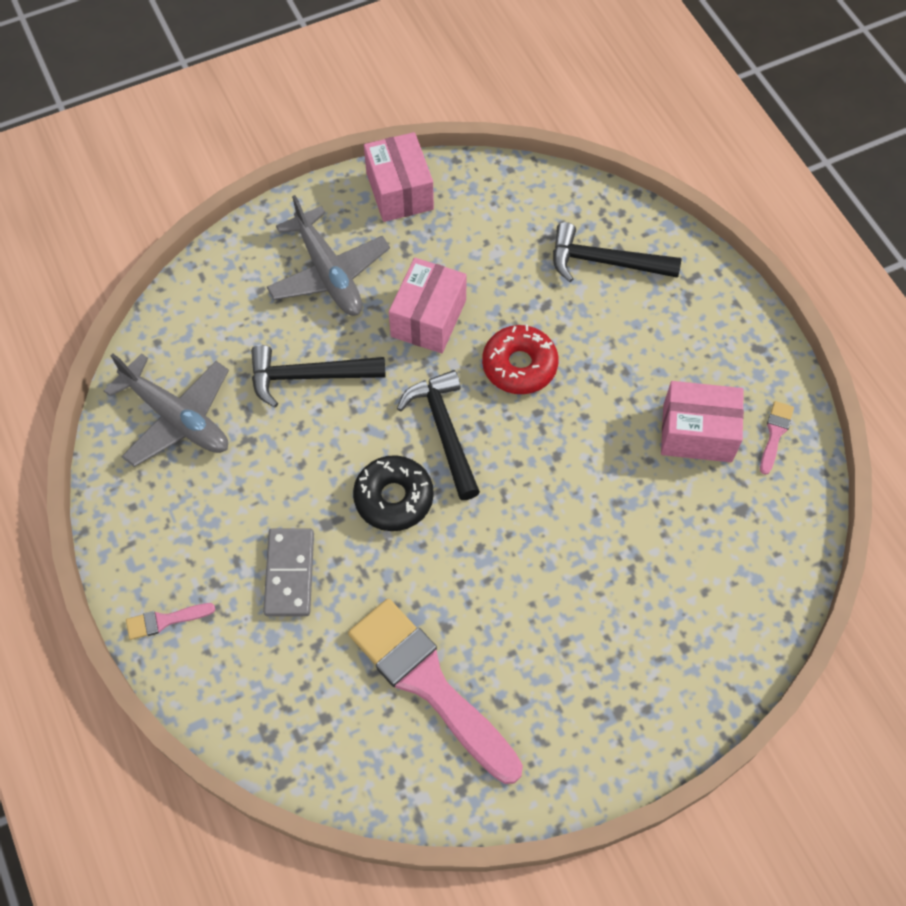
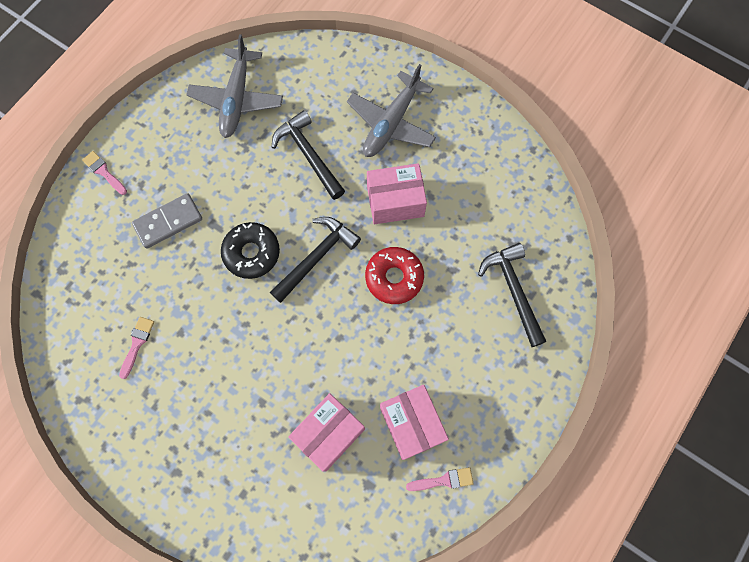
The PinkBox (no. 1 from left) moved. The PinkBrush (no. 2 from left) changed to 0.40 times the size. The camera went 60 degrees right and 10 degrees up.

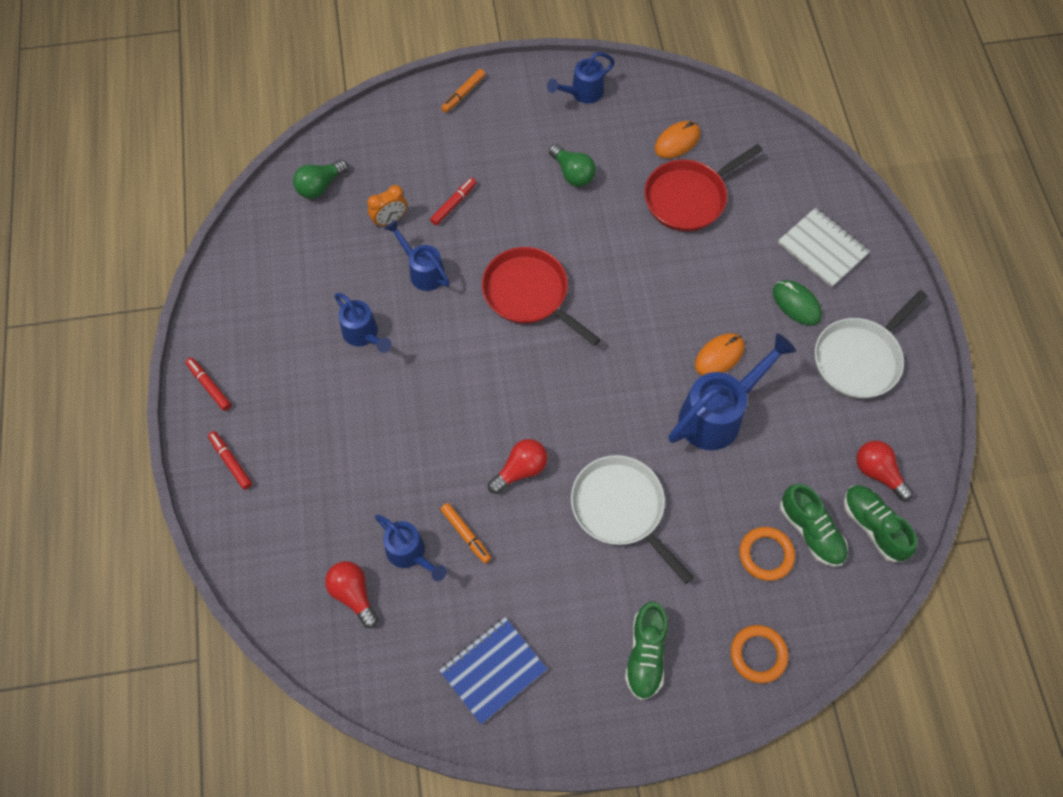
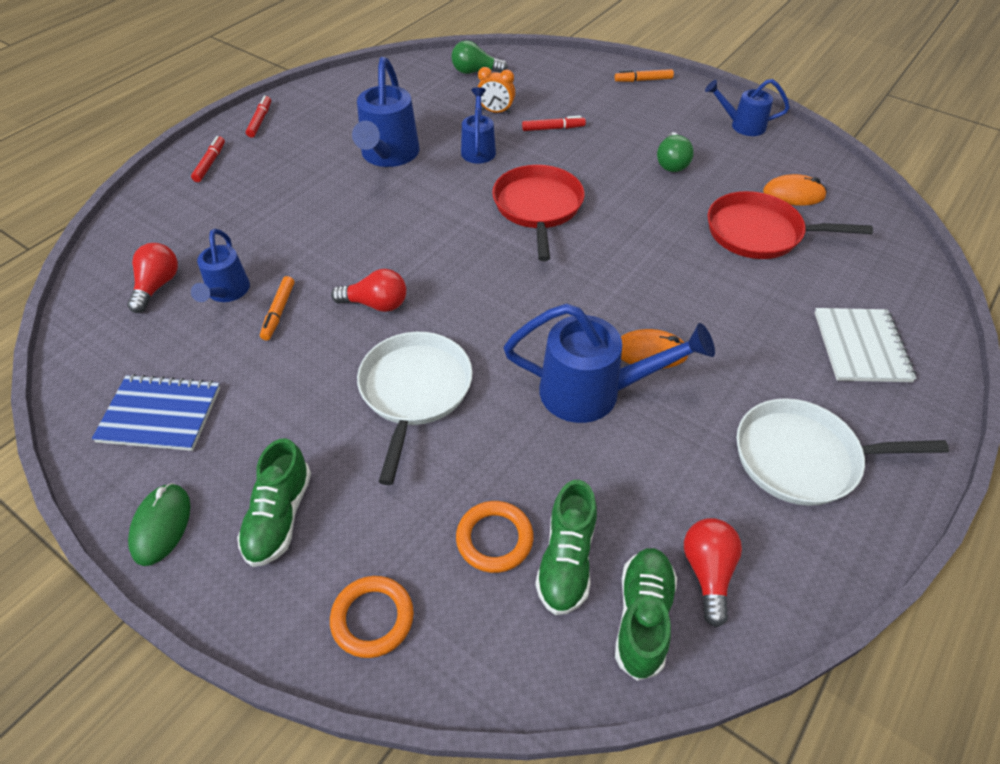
The GreenMouse moved. The GreenShoe (no. 1 from left) turned 45 degrees counterclockwise. The BlueWateringCan (no. 1 from left in the first image) changed to 1.66 times the size. The camera went 45 degrees right and 15 degrees down.

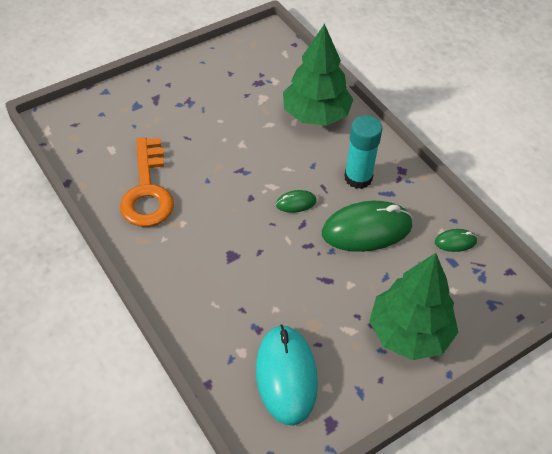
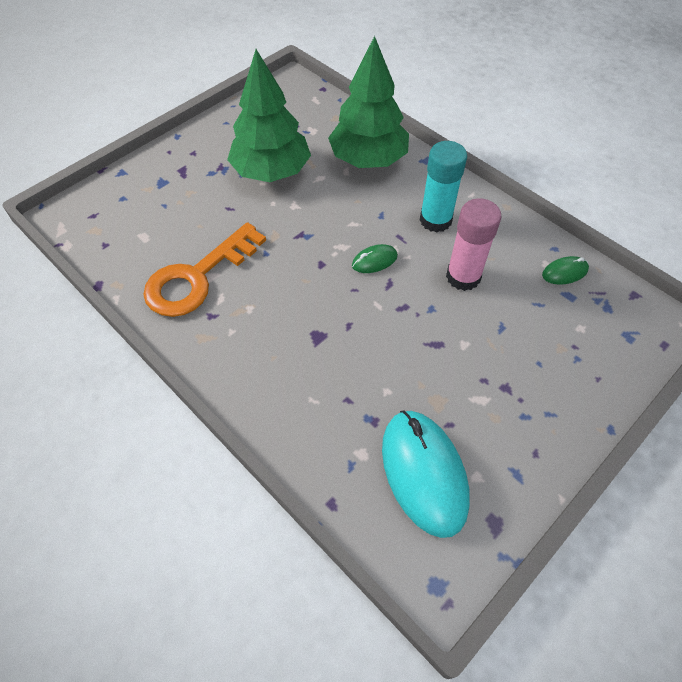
The GreenTree (no. 2 from left in the first image) moved. The GreenMouse (no. 2 from left) was replaced by the PinkGlueStick. The OrangeKey turned 60 degrees clockwise. The camera went 10 degrees left and 5 degrees up.

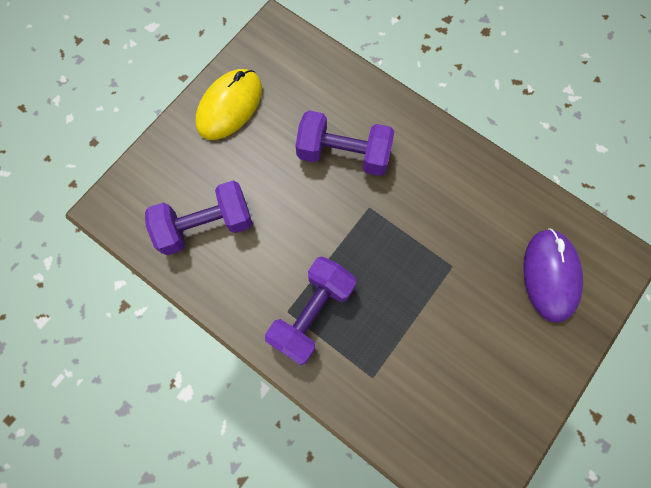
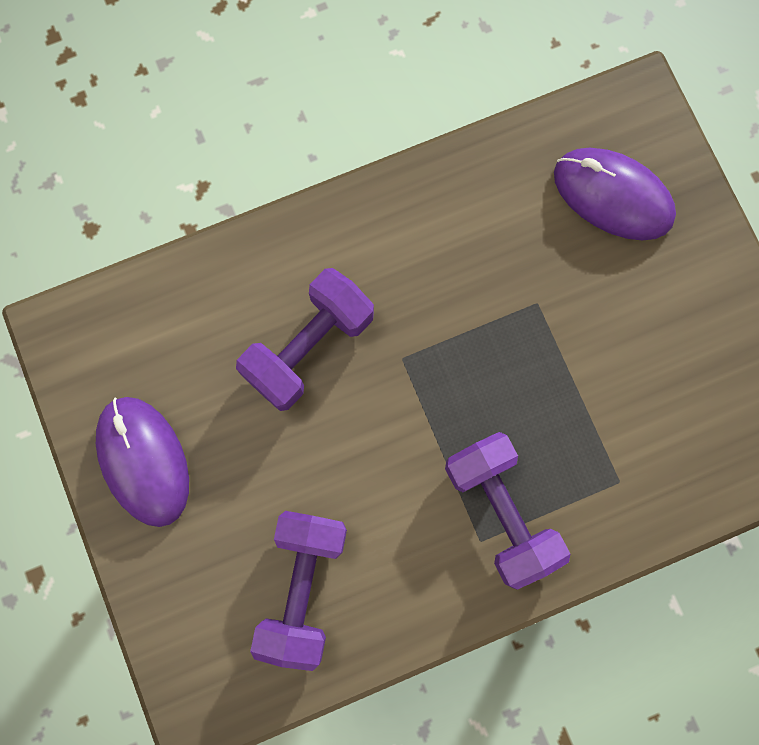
The YellowMouse became the PurpleMouse (no. 1 from left). The camera went 60 degrees left and 5 degrees up.

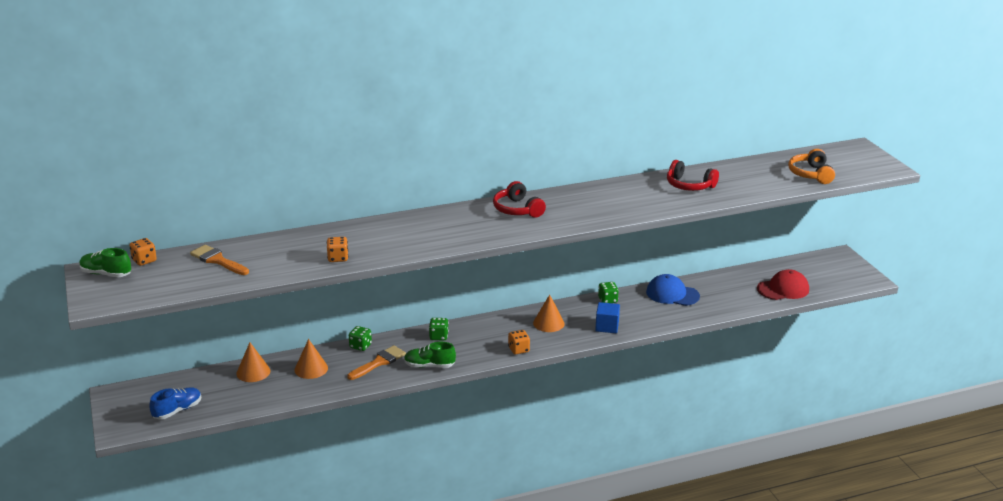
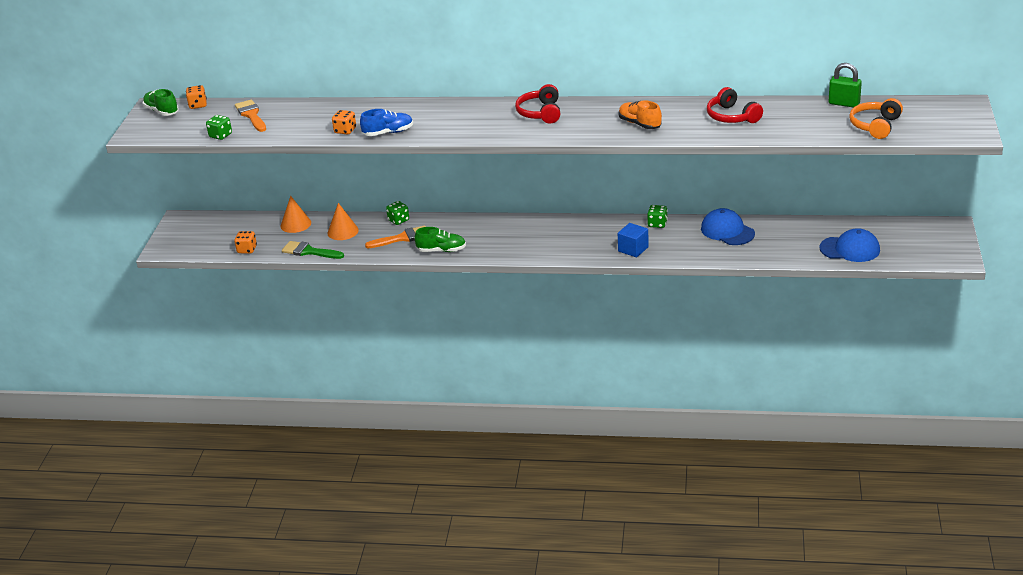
The OrangeCone (no. 3 from left) disappeared. The GreenBrush appeared. The OrangeShoe appeared. The GreenPadlock appeared. The BlueShoe moved. The GreenDice (no. 2 from left in the first image) moved. The OrangeDice (no. 3 from left in the first image) moved. The RedCap became the BlueCap (no. 2 from left). The GreenShoe (no. 2 from left) turned 150 degrees clockwise. The camera went 30 degrees right and 5 degrees up.

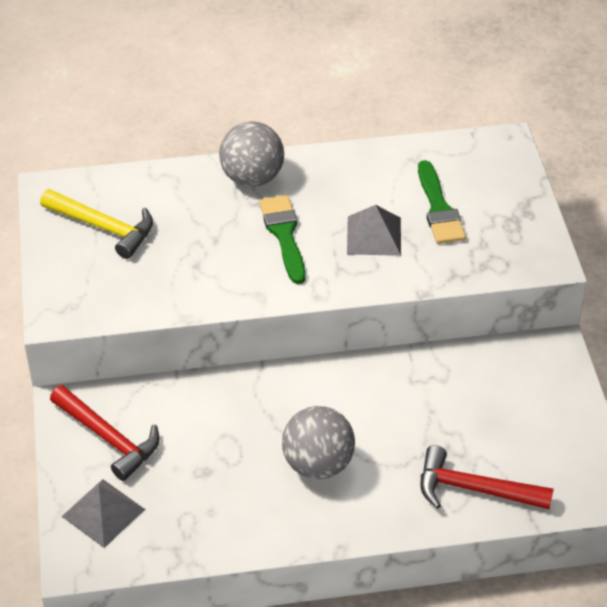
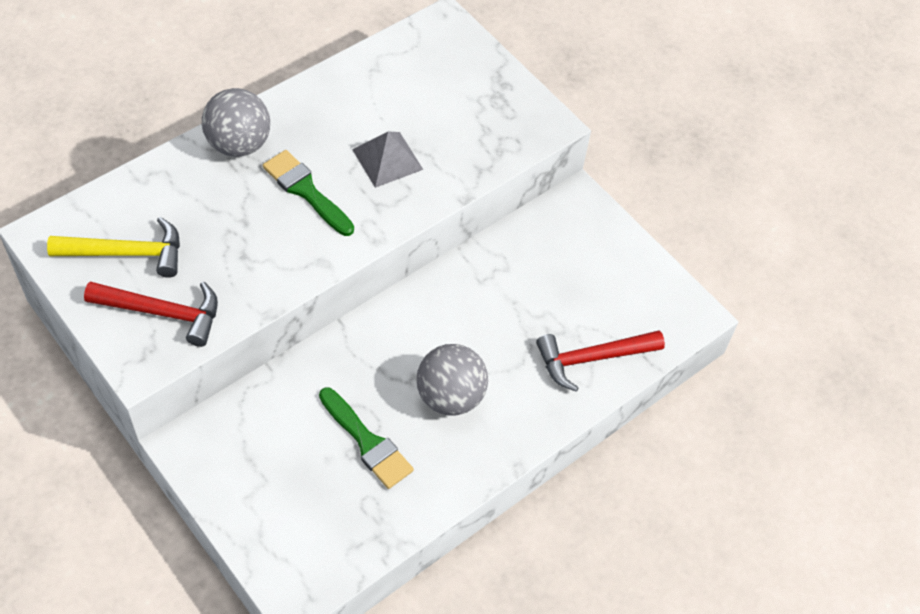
The GreyPyramid (no. 1 from left) disappeared. The RedHammer (no. 1 from left) moved. The GreenBrush (no. 2 from left) moved. The camera went 35 degrees left and 10 degrees up.

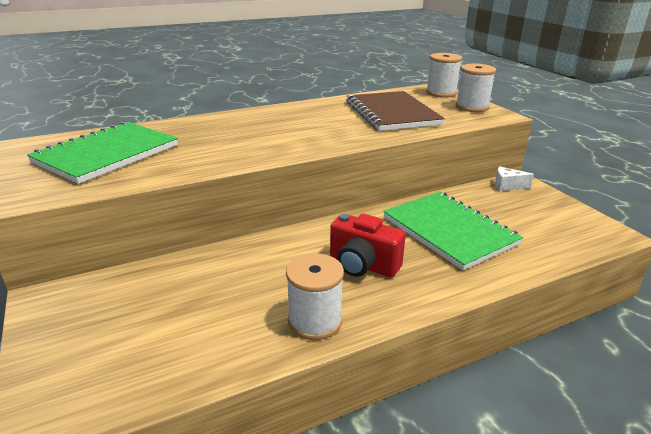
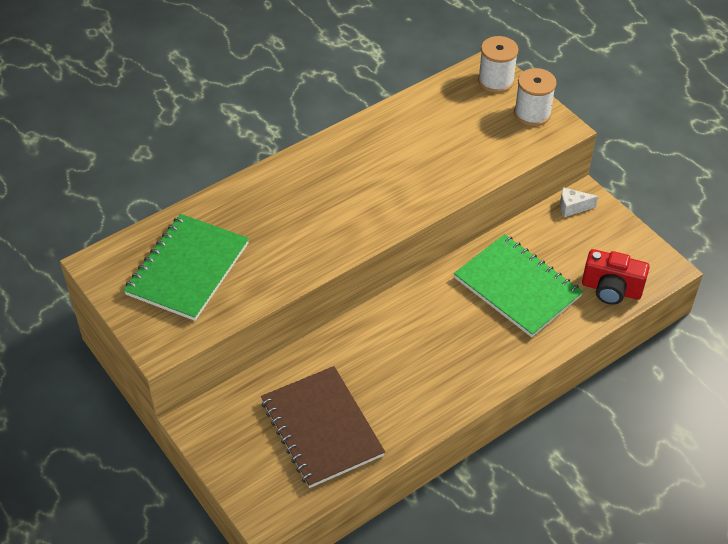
The WhiteSpool (no. 1 from left) disappeared. The RedCamera moved. The BrownNotebook moved. The camera went 10 degrees left and 20 degrees up.

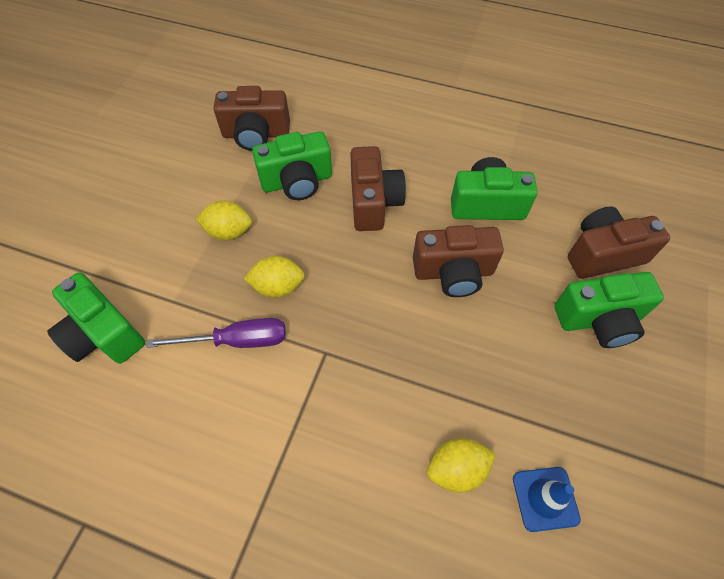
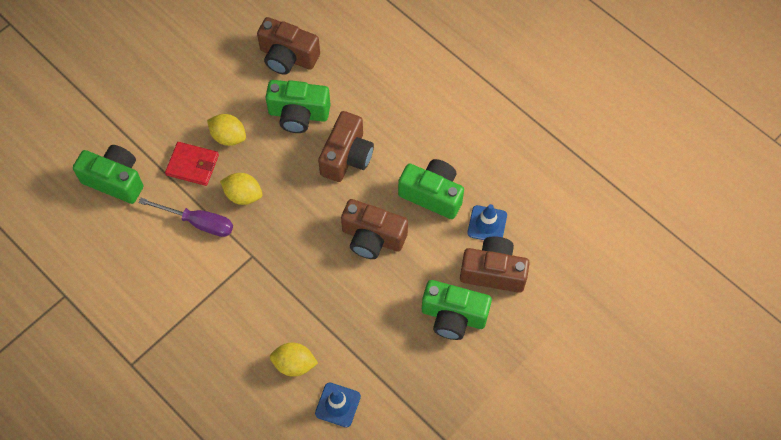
The RedWallet appeared. The BlueTrafficCone (no. 2 from left) appeared. The GreenCamera (no. 1 from left) turned 135 degrees clockwise. The camera went 25 degrees right and 5 degrees up.

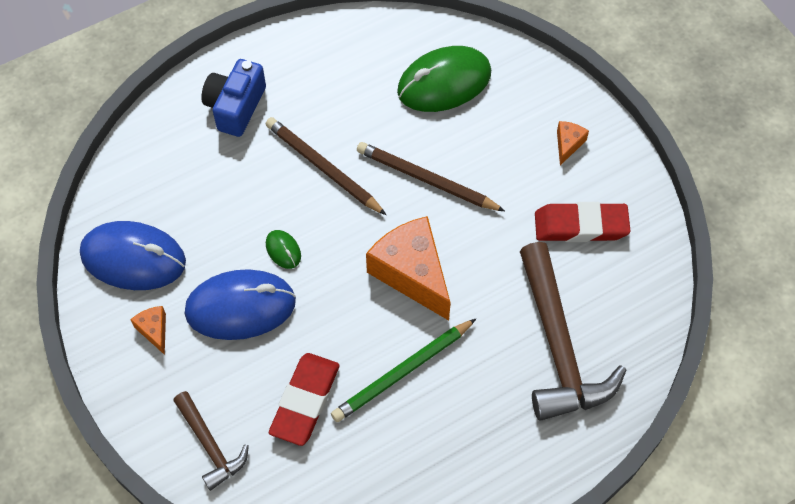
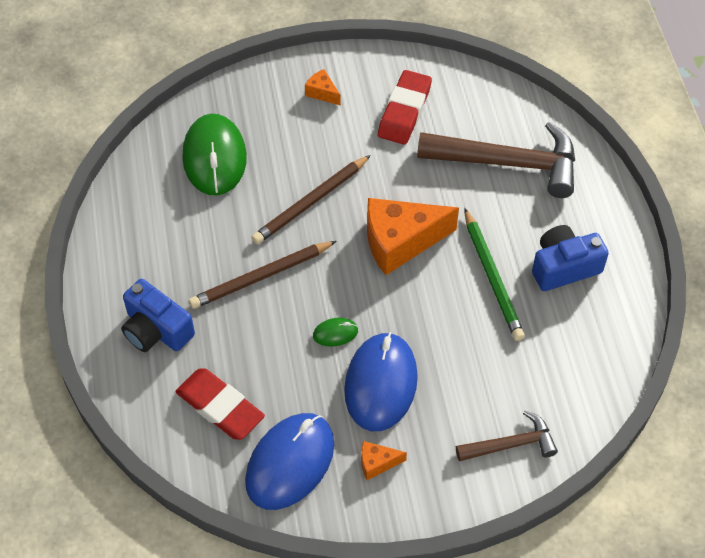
The BlueCamera (no. 2 from left) appeared. The RedEraser (no. 1 from left) moved. The camera went 70 degrees left and 5 degrees down.

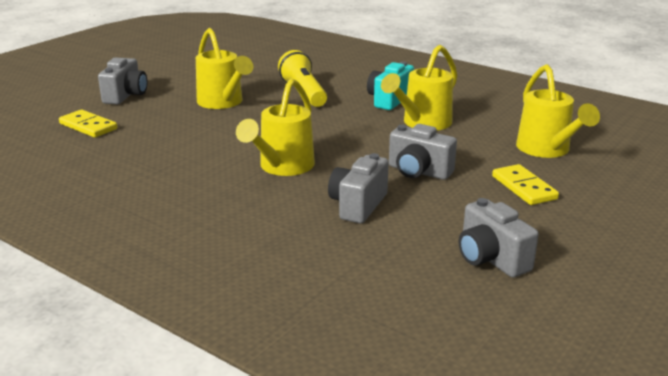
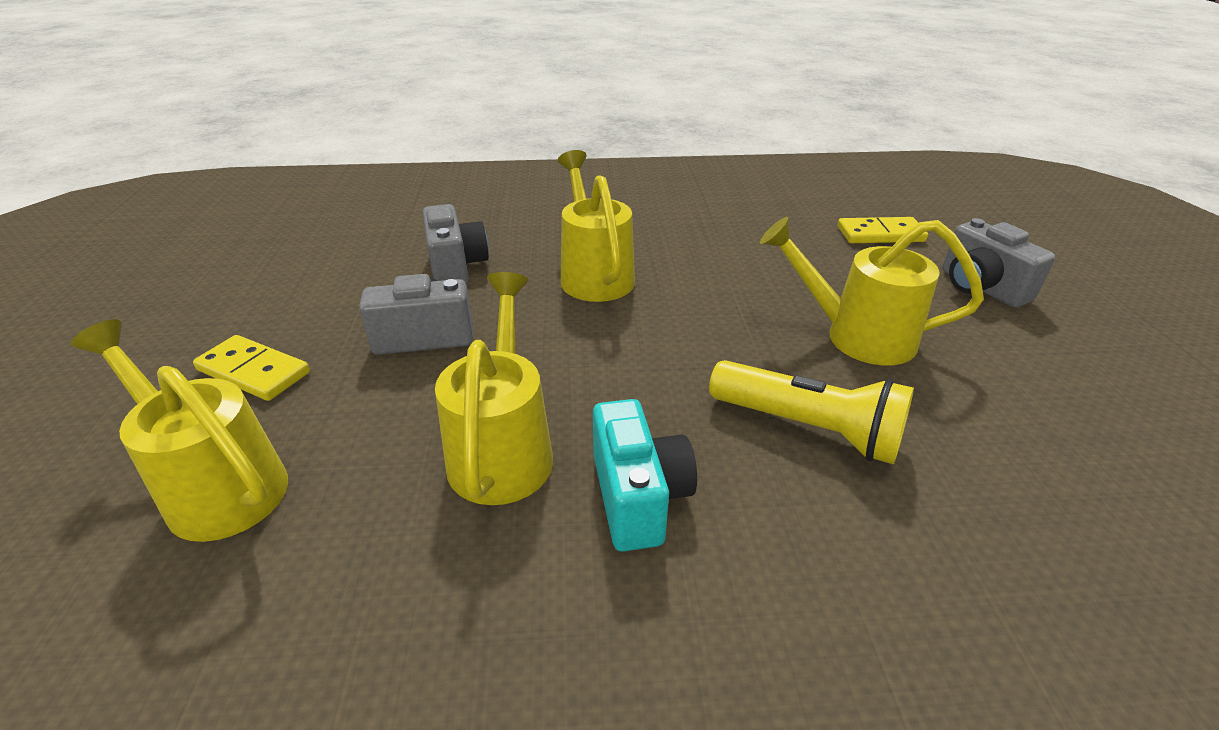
The GreyCamera (no. 4 from left) disappeared. The camera went 140 degrees right and 10 degrees up.

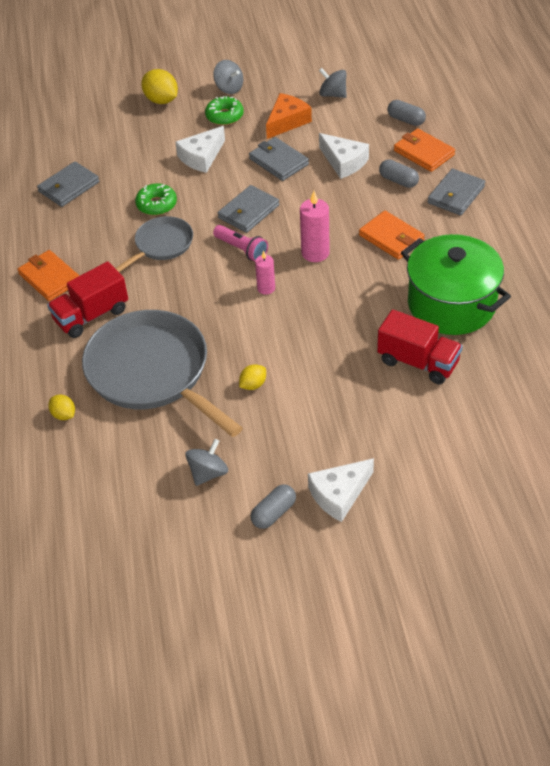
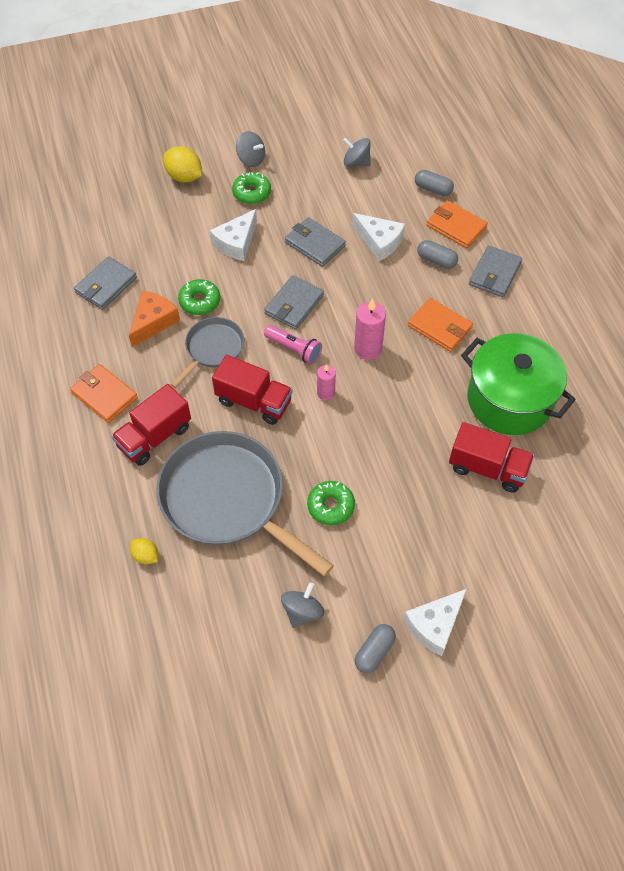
The RedTruck (no. 2 from left) appeared. The OrangeCheese moved. The YellowLemon (no. 3 from left) was replaced by the GreenDonut (no. 3 from left). The camera went 10 degrees left and 10 degrees up.

